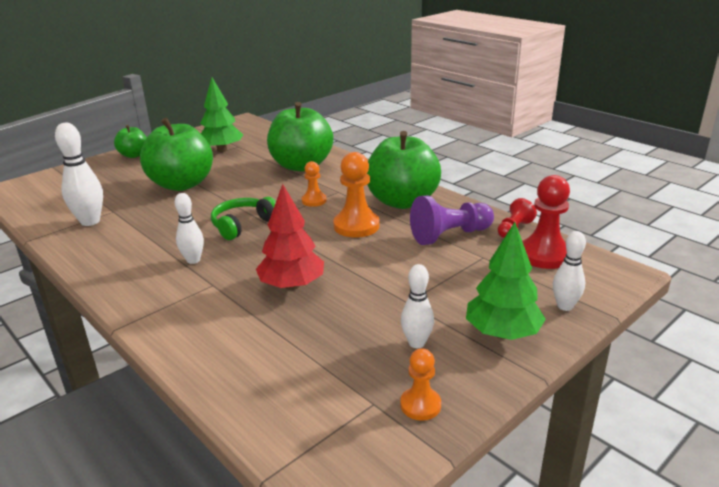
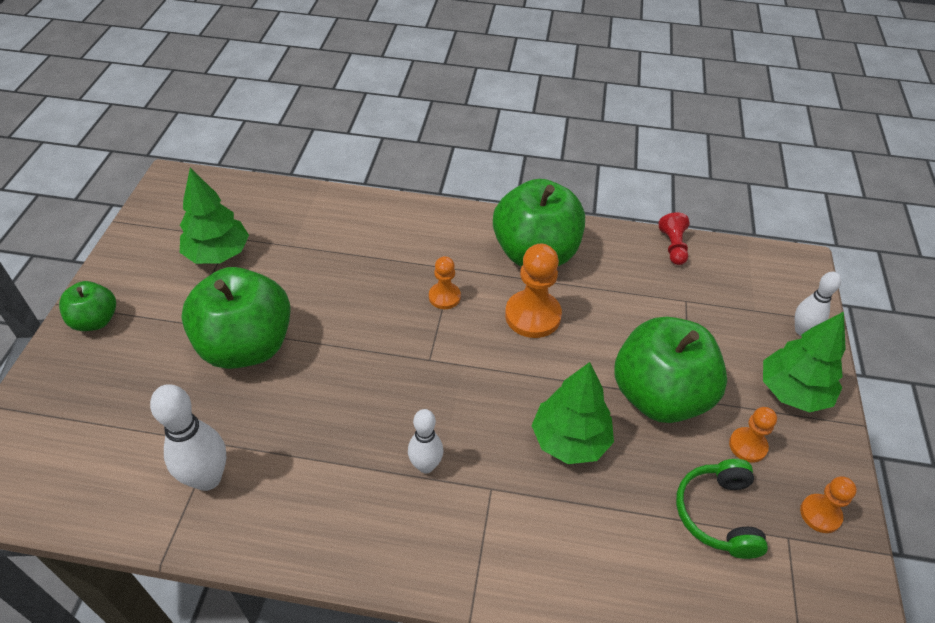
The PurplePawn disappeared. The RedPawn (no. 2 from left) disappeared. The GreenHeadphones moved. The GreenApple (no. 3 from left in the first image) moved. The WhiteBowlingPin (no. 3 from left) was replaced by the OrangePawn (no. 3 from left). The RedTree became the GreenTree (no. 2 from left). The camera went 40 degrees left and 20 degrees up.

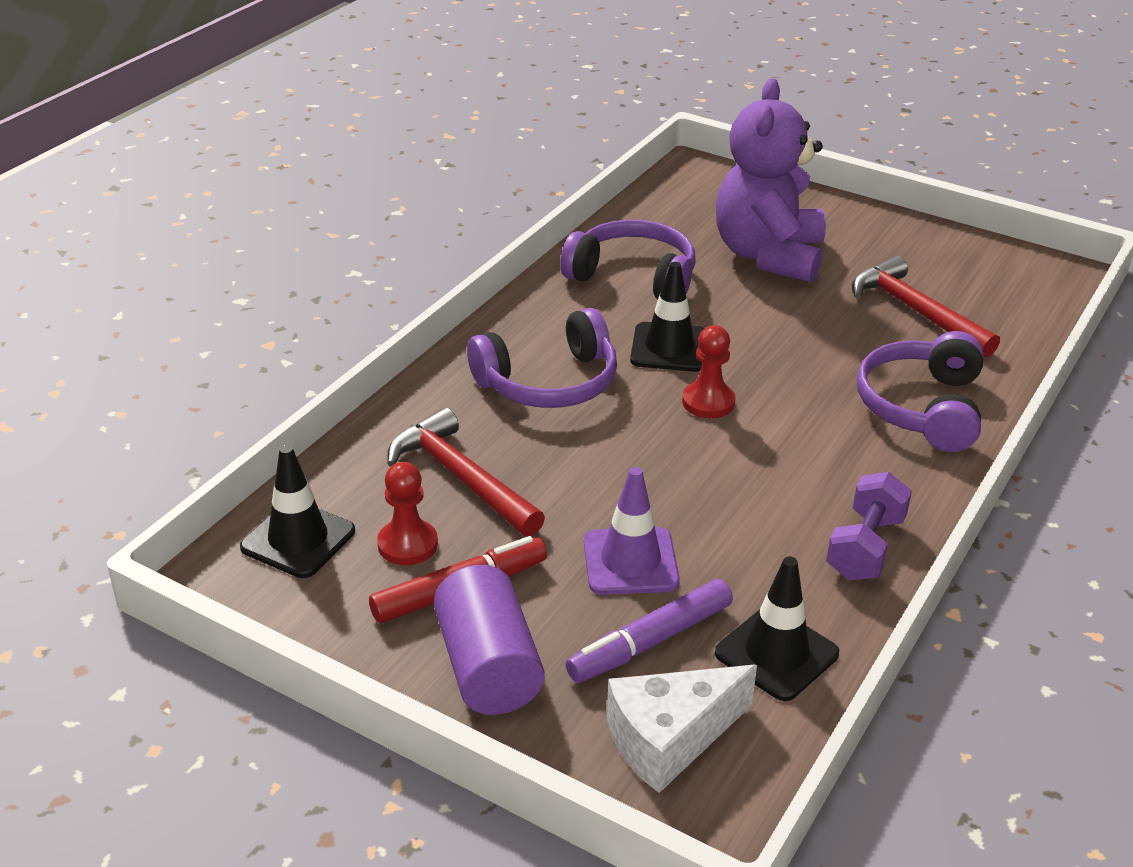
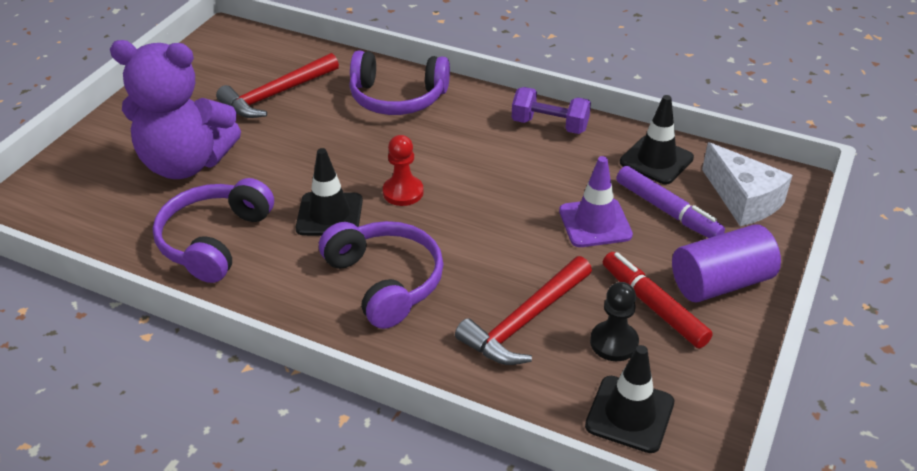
The RedPawn (no. 1 from left) became the BlackPawn. The camera went 95 degrees left and 5 degrees up.

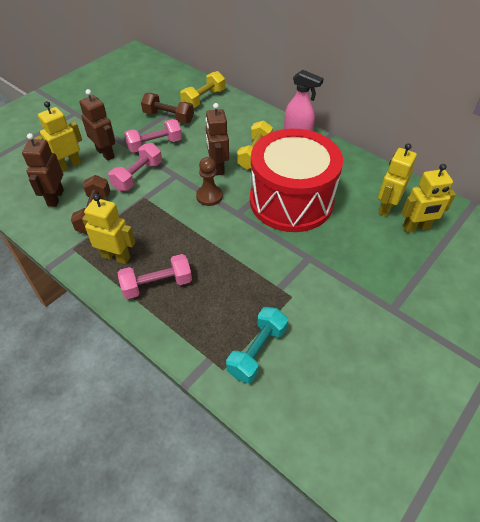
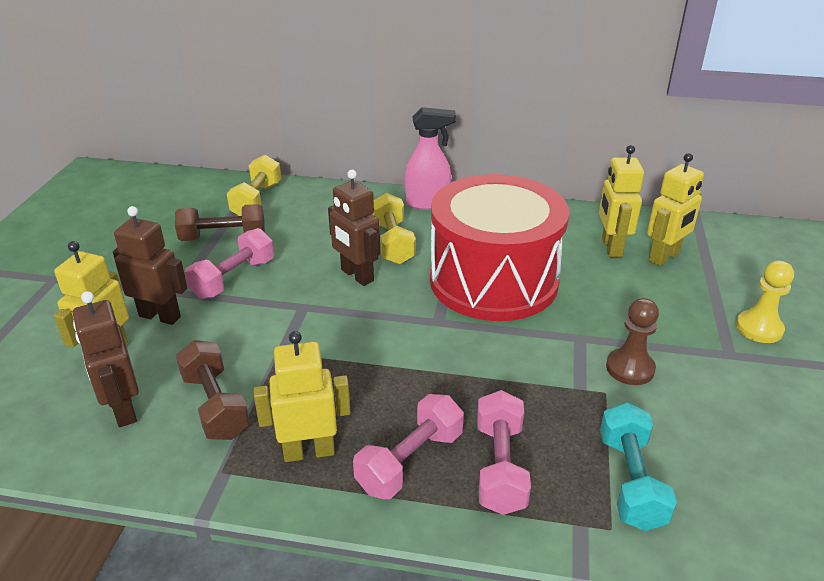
The YellowPawn appeared. The PinkDumbbell (no. 1 from left in the first image) moved. The BrownPawn moved. The camera went 30 degrees left and 15 degrees down.

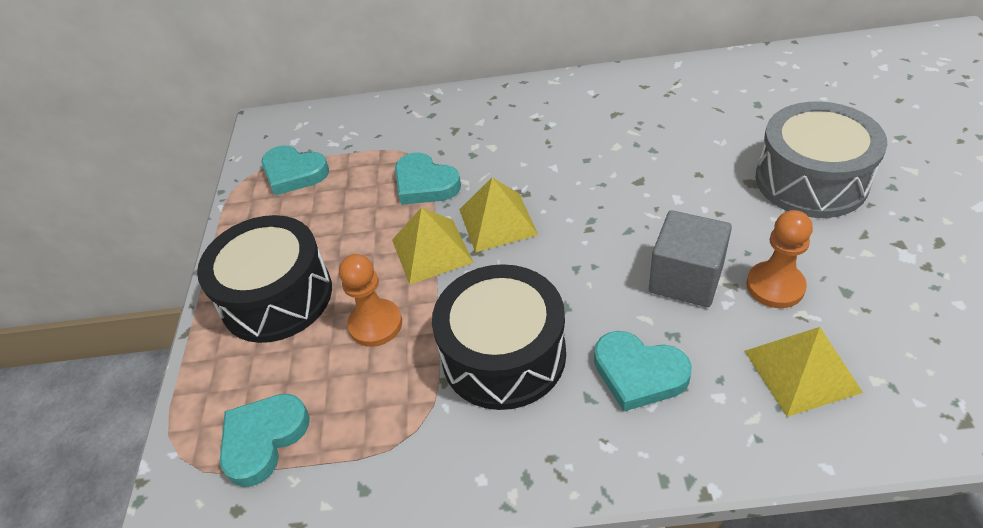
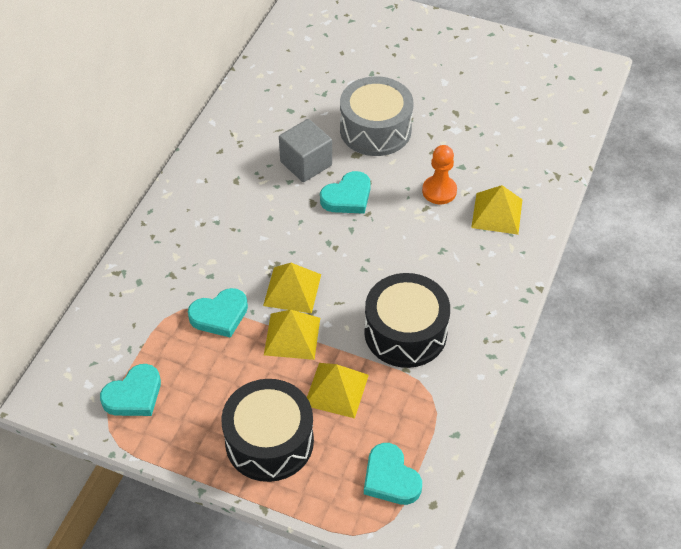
The TurquoiseHeart (no. 4 from left in the first image) moved. The GreyCube moved. The OrangePawn (no. 1 from left) was replaced by the YellowPyramid (no. 3 from left). The camera went 70 degrees left and 5 degrees up.

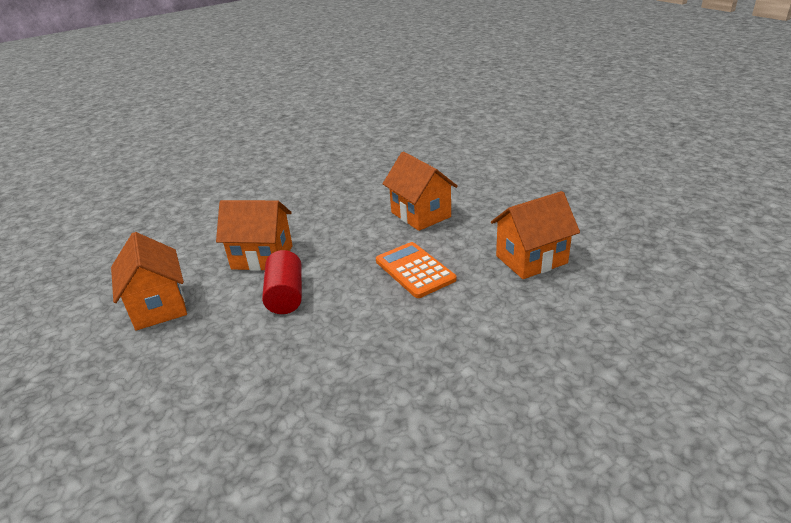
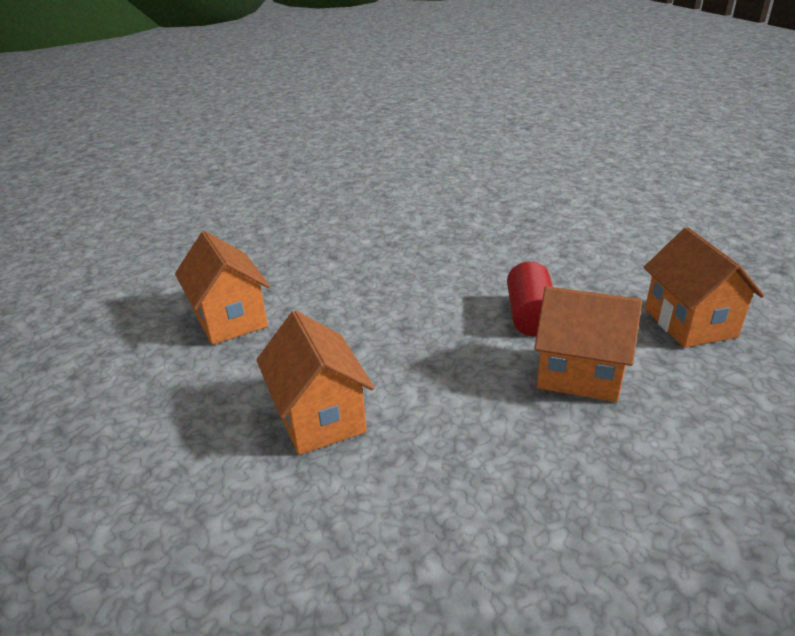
The OrangeCalculator disappeared. The OrangeHouse (no. 4 from left in the first image) turned 75 degrees clockwise. The camera went 170 degrees left and 0 degrees up.

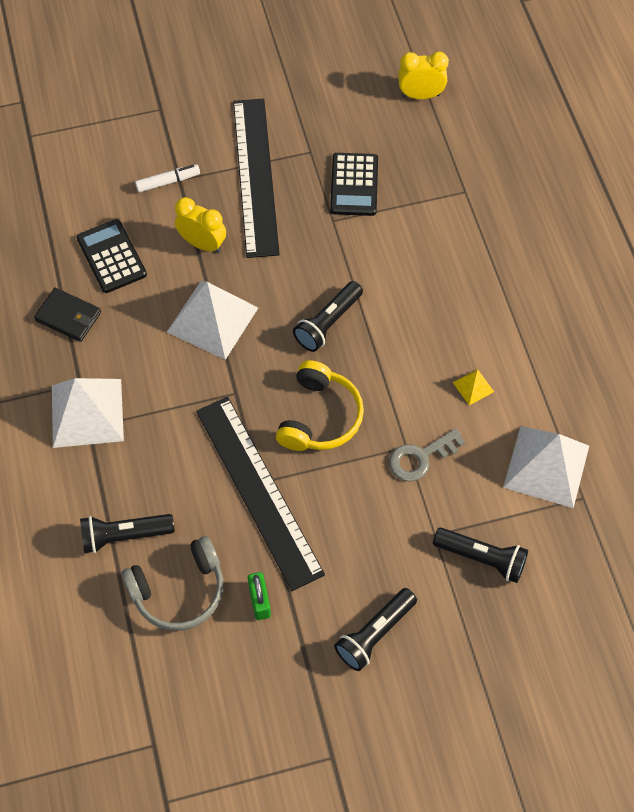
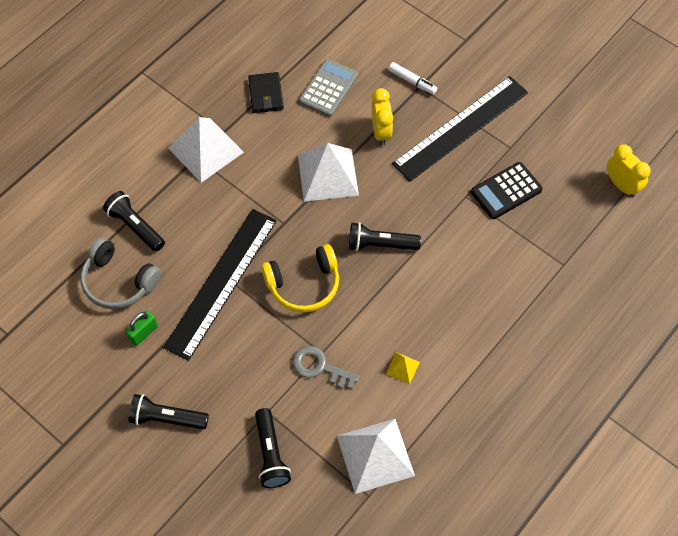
The BlackCalculator (no. 1 from left) became the GreyCalculator. The camera went 55 degrees right and 0 degrees up.

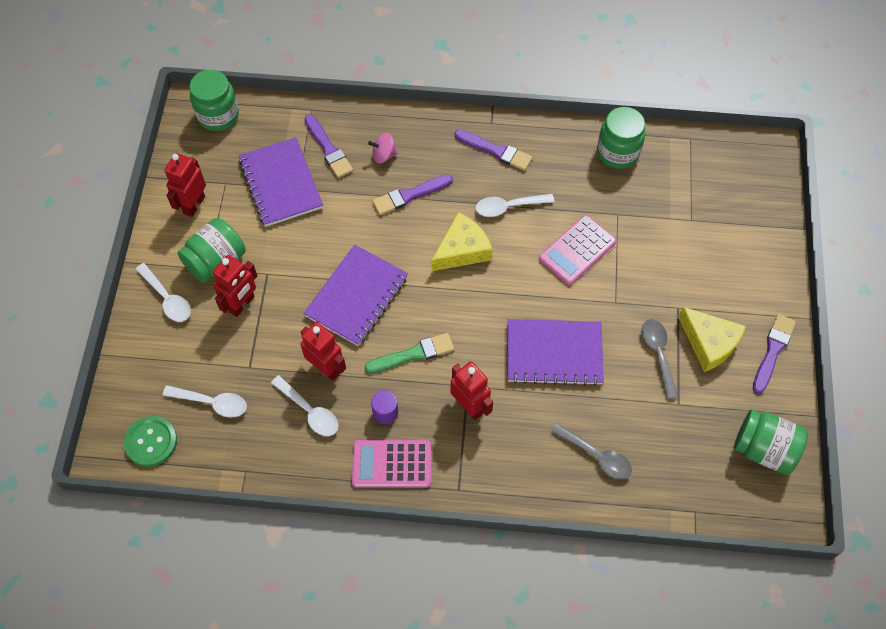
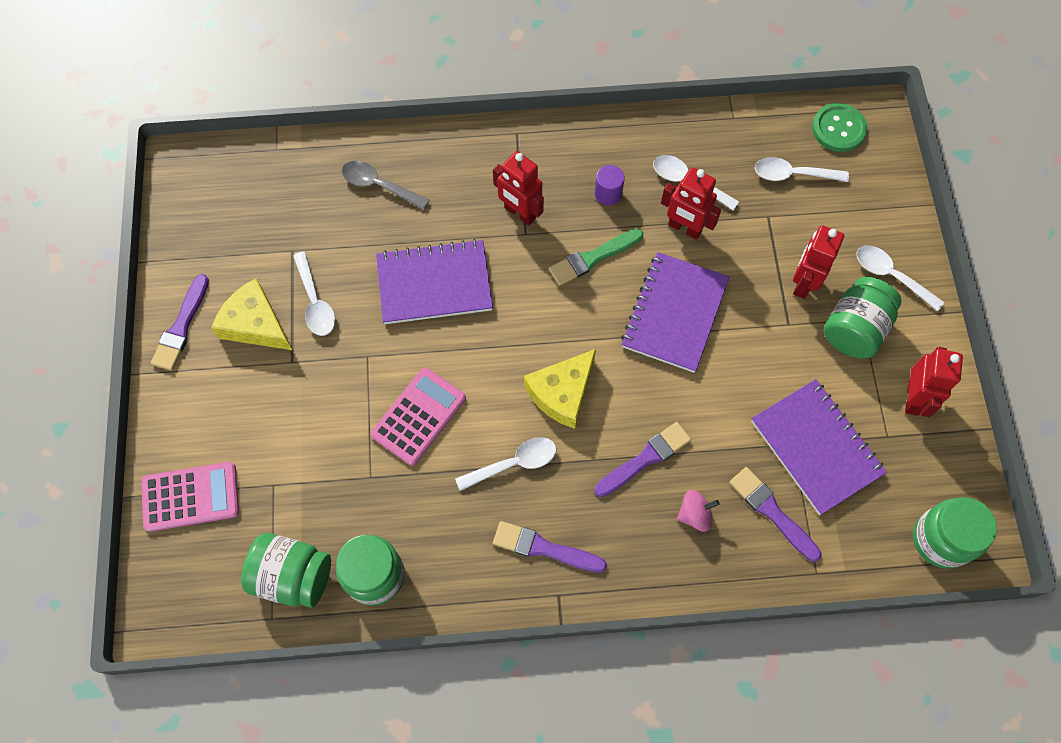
The PinkCalculator (no. 1 from left) moved. The GreenJar (no. 4 from left in the first image) moved. The GreySpoon (no. 2 from left) became the WhiteSpoon (no. 1 from left). The camera went 170 degrees right and 5 degrees up.

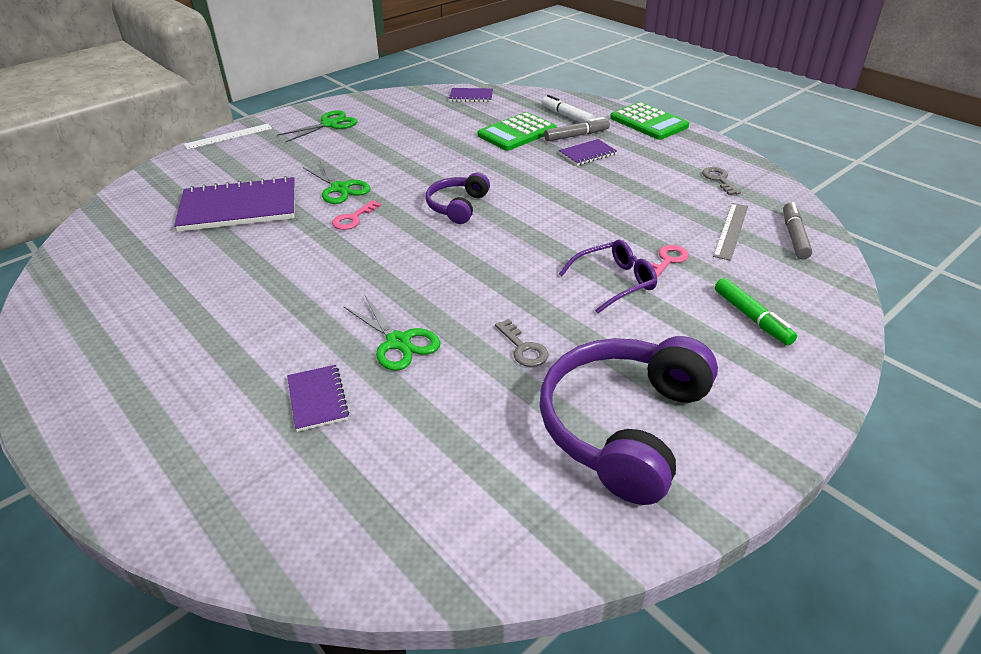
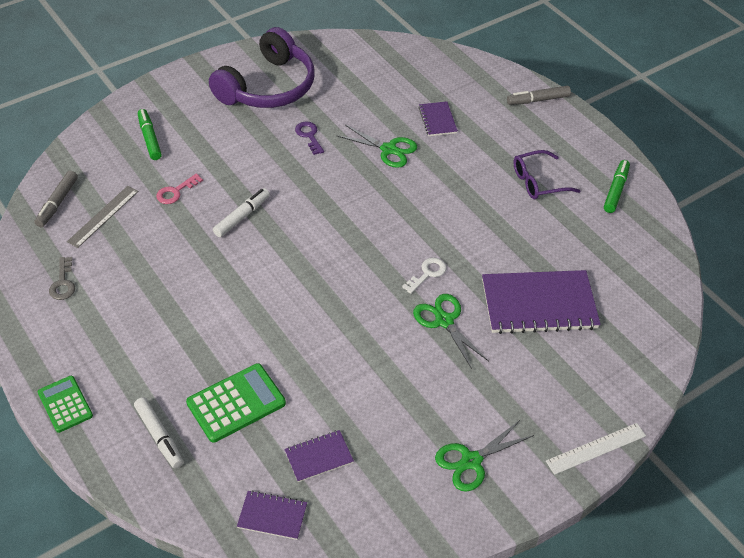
The PurpleHeadphones (no. 1 from left) disappeared. The WhiteMarker (no. 2 from left) appeared. The GreenMarker (no. 2 from left) appeared. The GreyMarker (no. 1 from left in the first image) moved. The PurpleNotebook (no. 4 from left in the first image) moved. The PurpleGlasses moved. The PinkKey (no. 1 from left) became the WhiteKey. The GreyKey (no. 1 from left) became the PurpleKey. The GreenScissors (no. 3 from left in the first image) turned 150 degrees clockwise. The GreenCalculator (no. 2 from left in the first image) changed to 0.66 times the size. The camera went 175 degrees left and 10 degrees up.

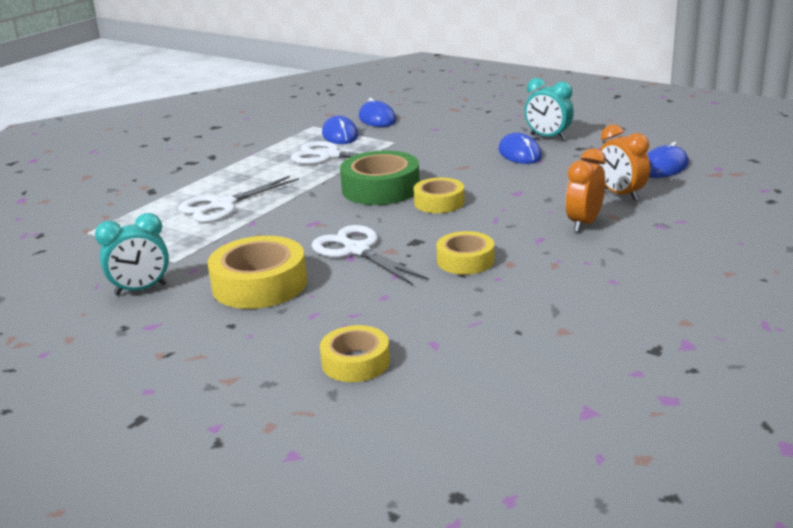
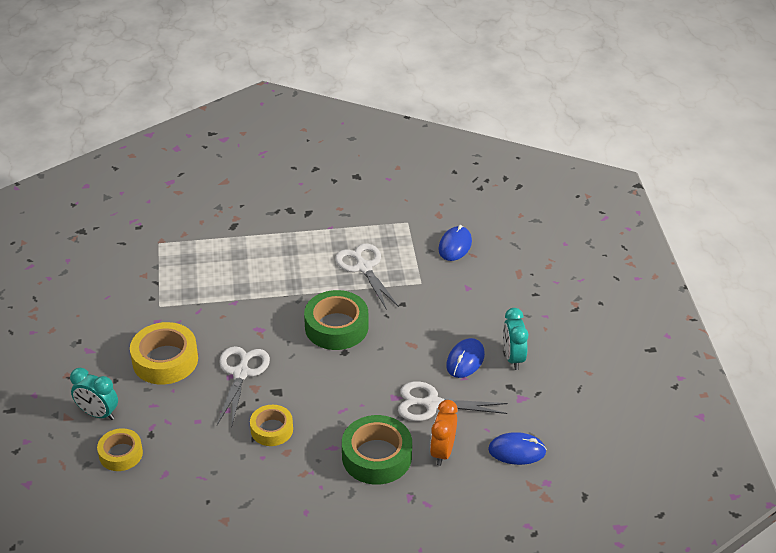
The BlueMouse (no. 1 from left) disappeared. The YellowTape (no. 3 from left) disappeared. The TurquoiseClock (no. 1 from left) moved. The WhiteScissors (no. 1 from left in the first image) moved. The OrangeClock (no. 1 from left) was replaced by the GreenTape (no. 2 from left). The camera went 45 degrees right and 15 degrees up.

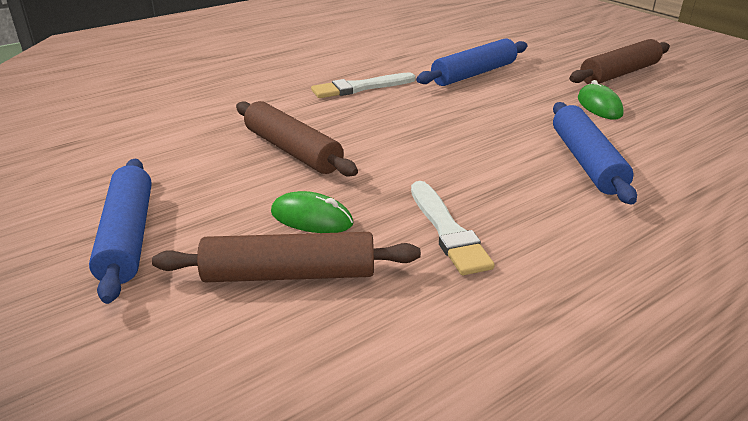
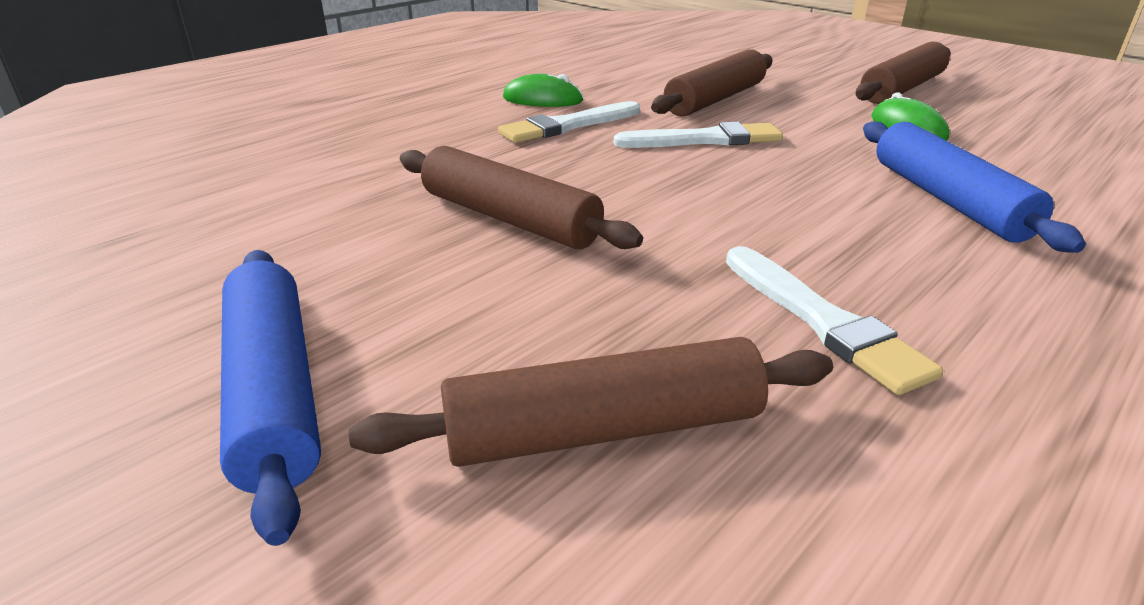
The WhiteBrush (no. 2 from left) appeared. The GreenMouse (no. 1 from left) moved. The BlueRollingPin (no. 2 from left) became the BrownRollingPin (no. 3 from left). The camera went 10 degrees left and 0 degrees up.

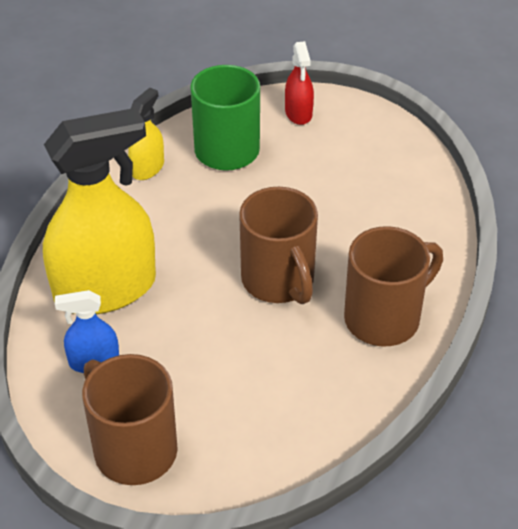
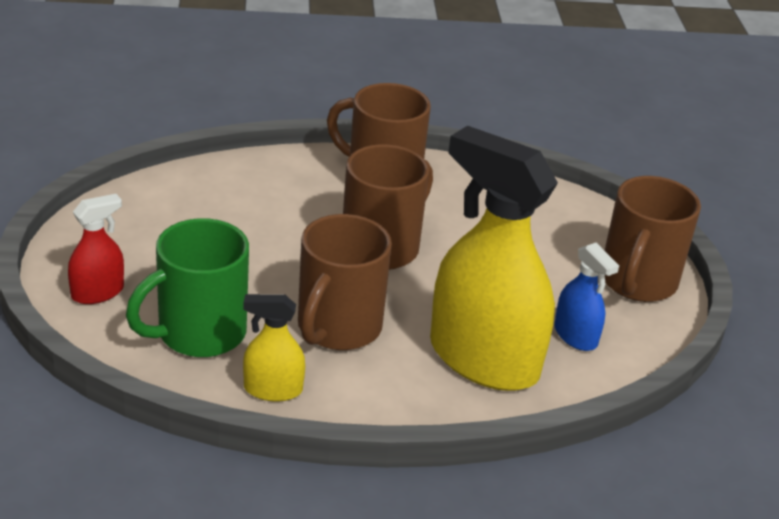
The BrownMug (no. 1 from left) appeared. The camera went 120 degrees left and 10 degrees down.

